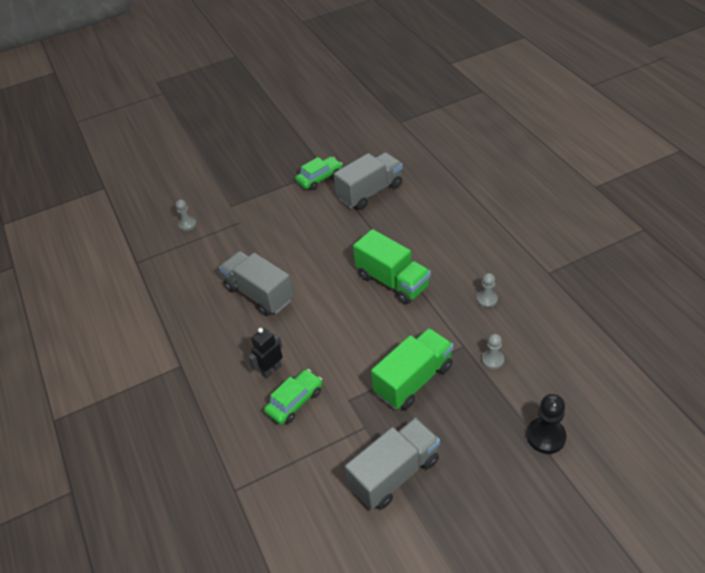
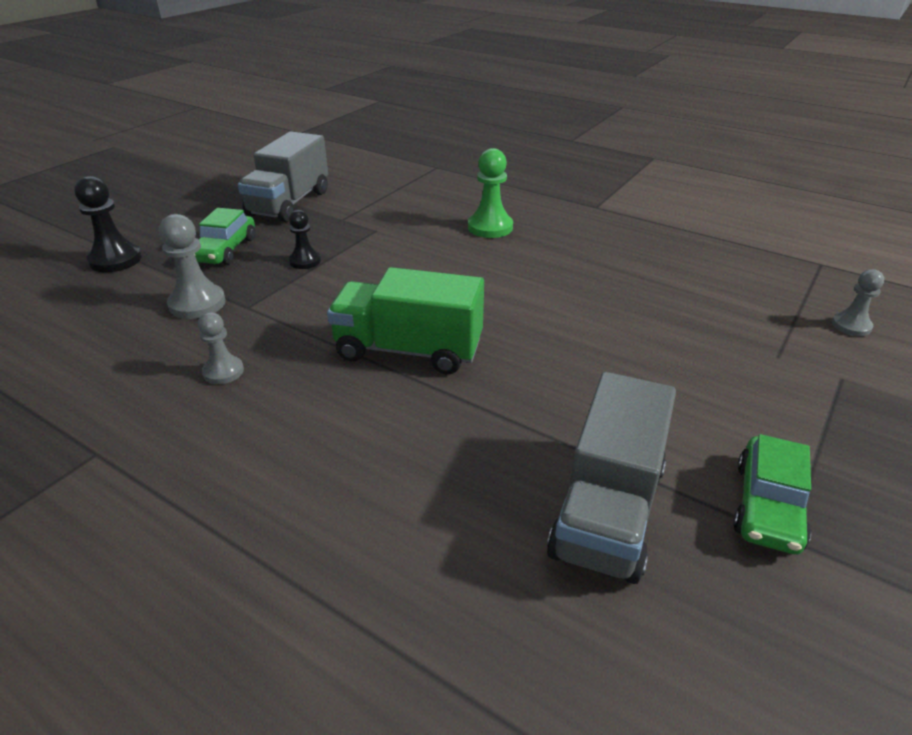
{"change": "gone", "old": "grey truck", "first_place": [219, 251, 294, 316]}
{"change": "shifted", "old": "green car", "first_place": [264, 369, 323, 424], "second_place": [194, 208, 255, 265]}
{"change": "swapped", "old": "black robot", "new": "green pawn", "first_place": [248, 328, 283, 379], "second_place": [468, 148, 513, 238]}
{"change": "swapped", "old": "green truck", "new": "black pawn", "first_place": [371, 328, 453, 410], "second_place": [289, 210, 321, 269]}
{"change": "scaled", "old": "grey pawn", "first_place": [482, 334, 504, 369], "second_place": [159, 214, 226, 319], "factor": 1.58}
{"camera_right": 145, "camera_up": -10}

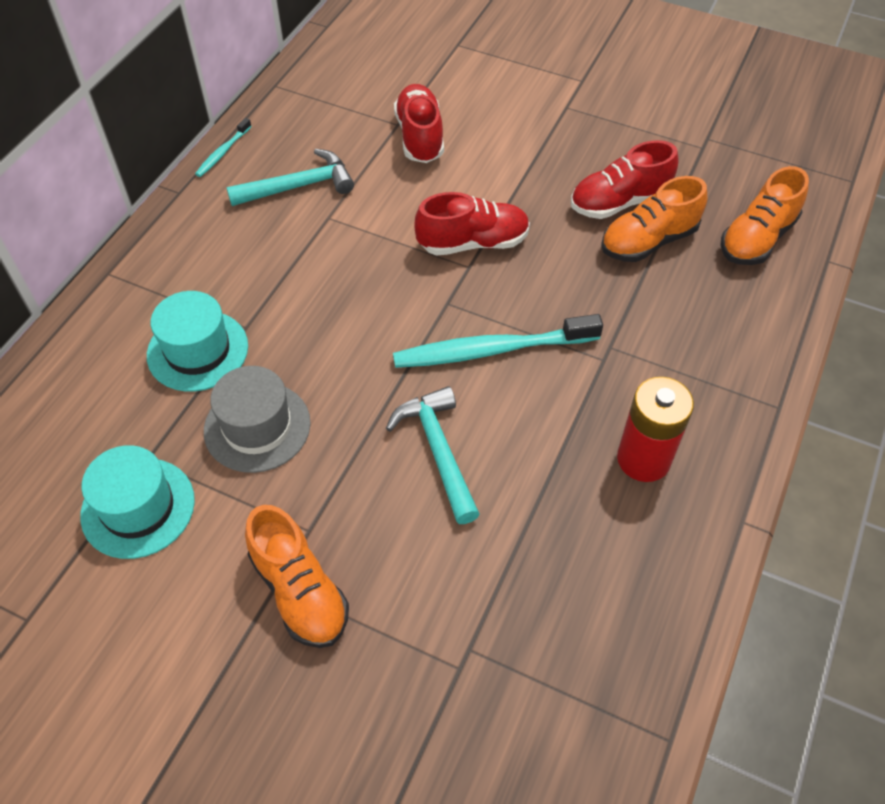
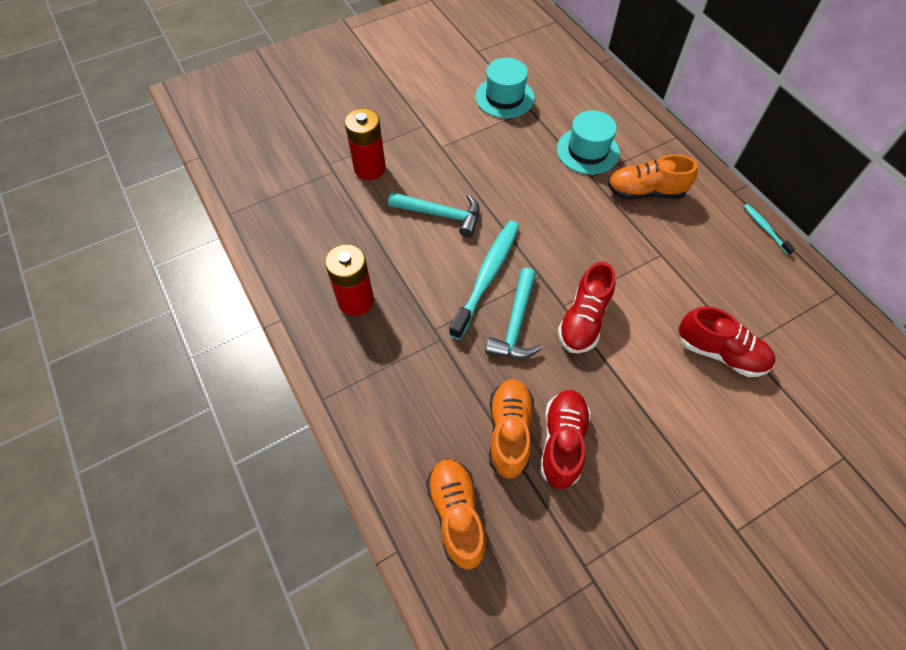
{"change": "gone", "old": "grey hat", "first_place": [204, 366, 311, 473]}
{"change": "new", "new": "red battery", "second_place": [345, 109, 386, 180]}
{"change": "shifted", "old": "turquoise hammer", "first_place": [226, 149, 354, 206], "second_place": [485, 268, 542, 358]}
{"change": "shifted", "old": "orange shoe", "first_place": [245, 505, 349, 648], "second_place": [608, 154, 698, 200]}
{"camera_right": 125, "camera_up": 5}

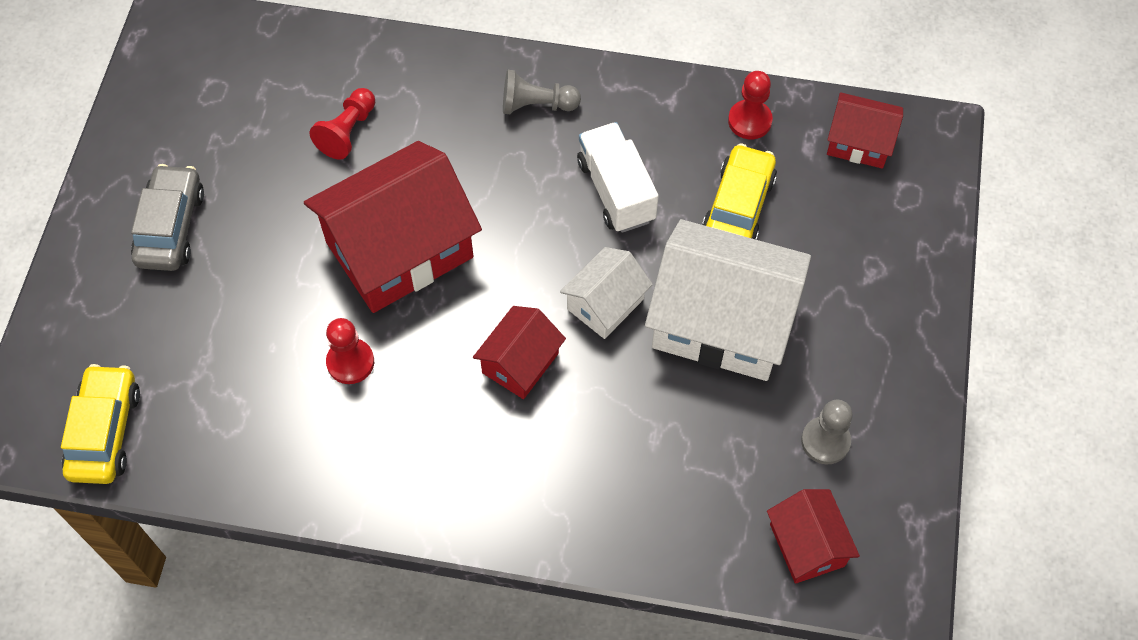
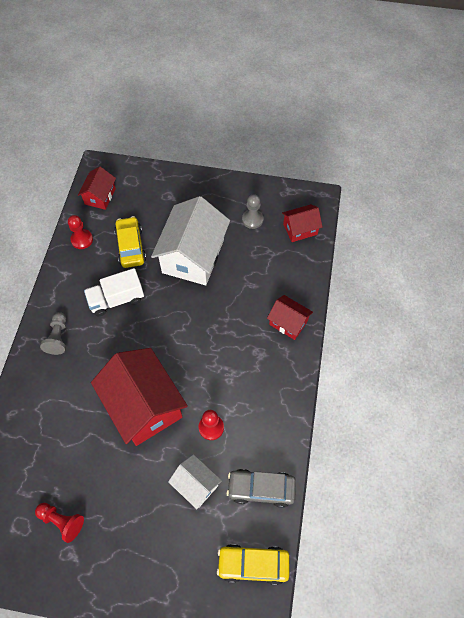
{"change": "shifted", "old": "grey car", "first_place": [131, 164, 204, 271], "second_place": [227, 469, 296, 508]}
{"change": "shifted", "old": "red pawn", "first_place": [309, 88, 375, 160], "second_place": [35, 503, 84, 543]}
{"change": "shifted", "old": "red house", "first_place": [473, 306, 566, 399], "second_place": [267, 295, 313, 340]}
{"change": "shifted", "old": "white house", "first_place": [560, 247, 653, 339], "second_place": [168, 454, 222, 509]}
{"change": "rotated", "old": "yellow car", "first_place": [702, 143, 777, 240], "second_place": [114, 216, 146, 268], "degrees": 60}
{"camera_right": -90, "camera_up": 0}

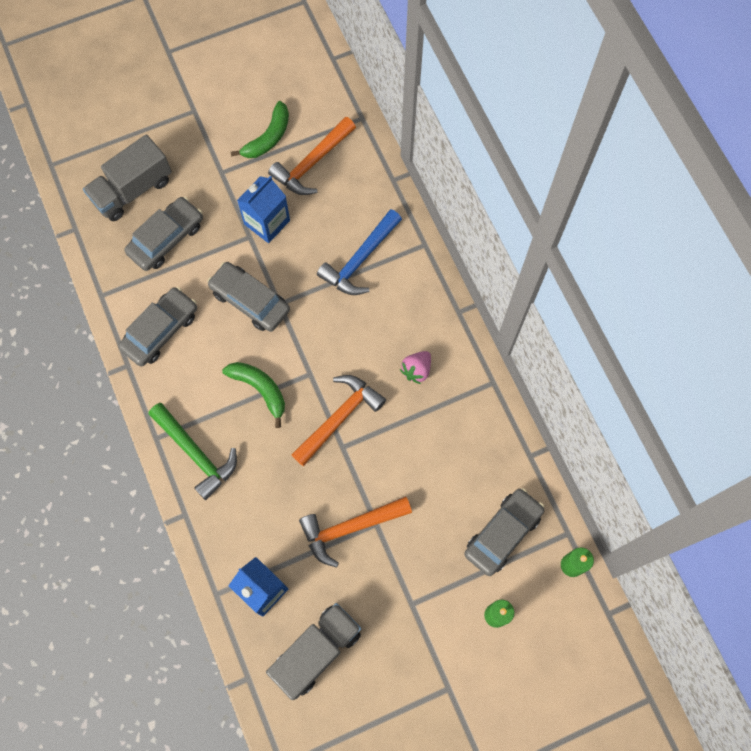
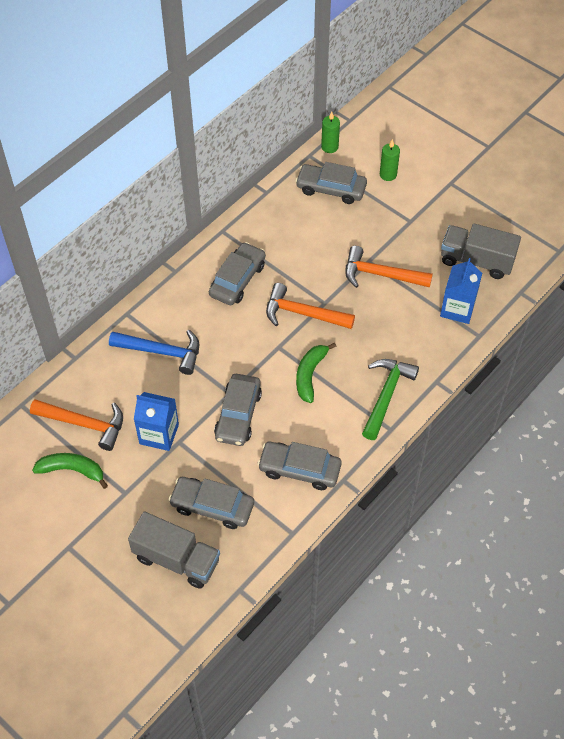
{"change": "swapped", "old": "pink strawberry", "new": "grey car", "first_place": [400, 351, 431, 384], "second_place": [209, 242, 266, 305]}
{"change": "rotated", "old": "orange hammer", "first_place": [299, 496, 412, 567], "second_place": [345, 246, 433, 288], "degrees": 150}
{"camera_right": -115, "camera_up": -15}

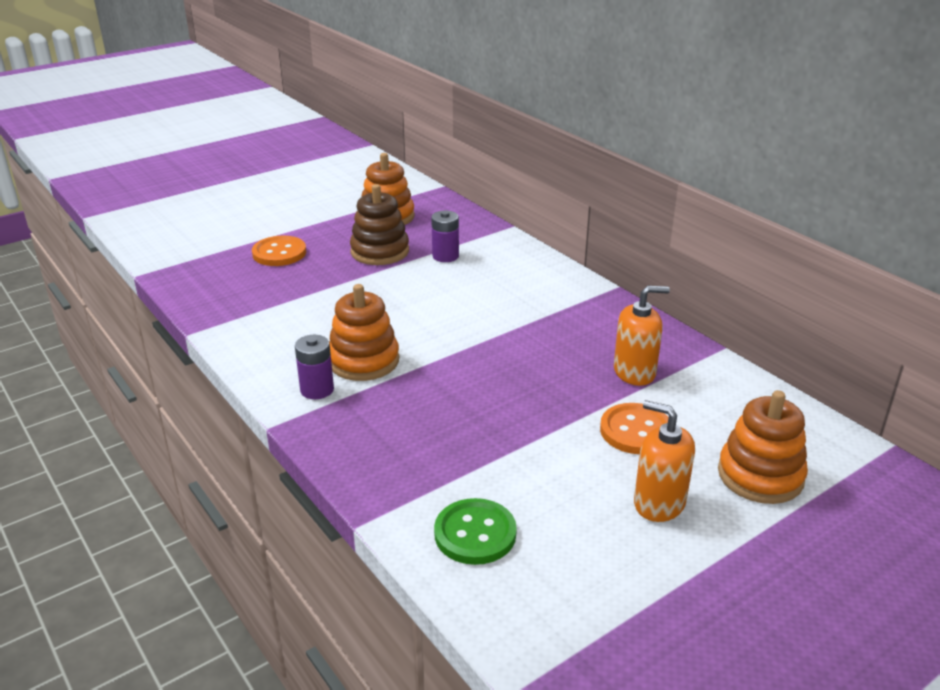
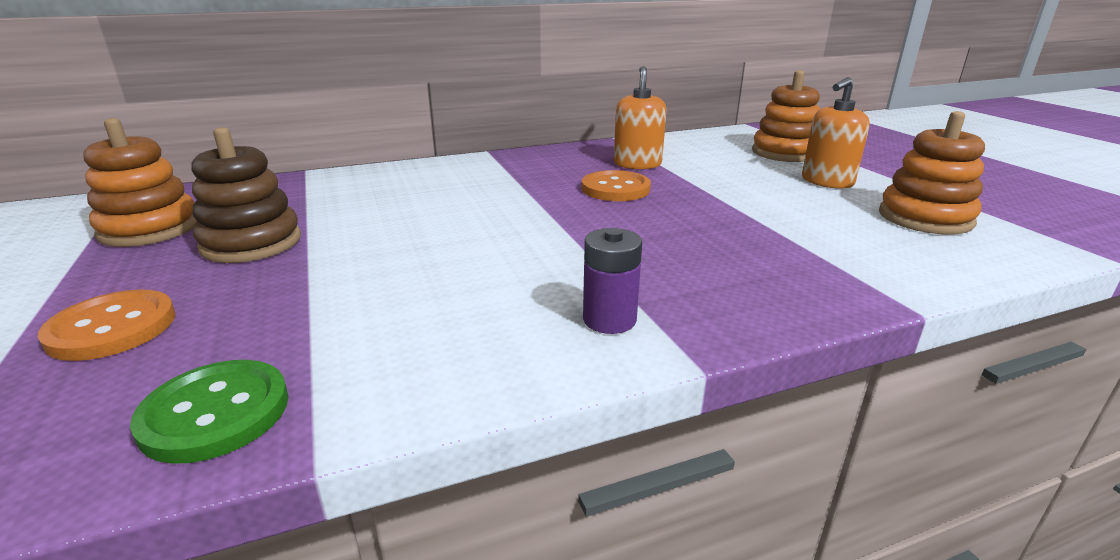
{"change": "gone", "old": "purple battery", "first_place": [431, 211, 459, 262]}
{"change": "shifted", "old": "orange stacking toy", "first_place": [329, 284, 399, 381], "second_place": [879, 111, 985, 234]}
{"change": "shifted", "old": "green button", "first_place": [434, 498, 517, 565], "second_place": [130, 360, 288, 464]}
{"change": "shifted", "old": "orange button", "first_place": [600, 403, 669, 454], "second_place": [582, 170, 651, 201]}
{"camera_right": -75, "camera_up": -5}

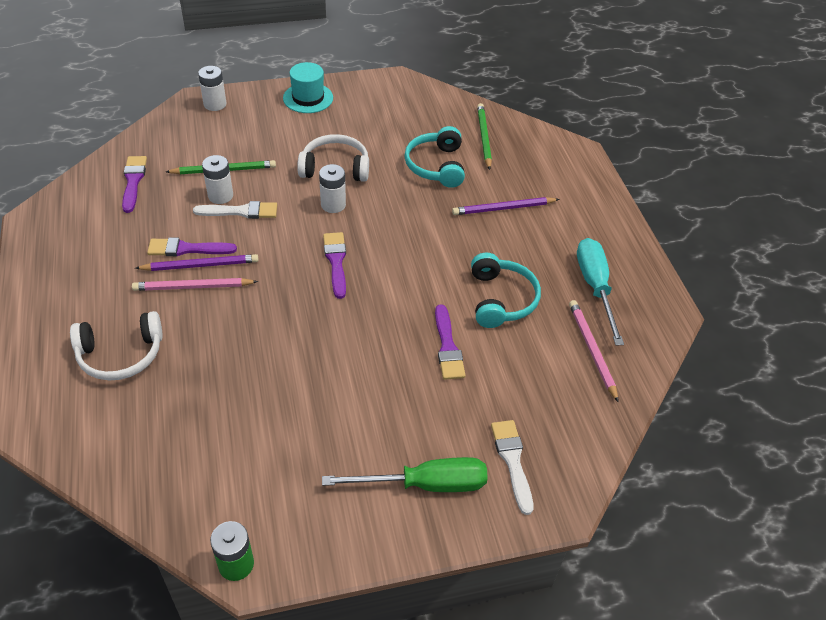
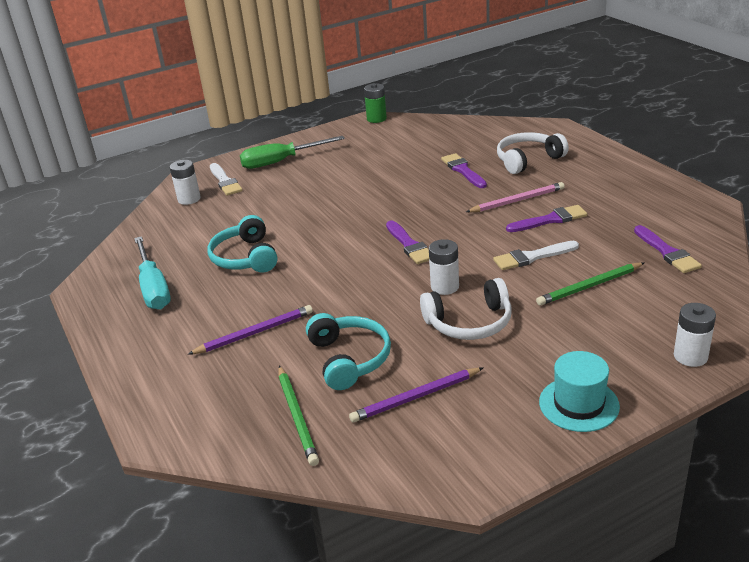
{"change": "gone", "old": "pink pencil", "first_place": [569, 300, 619, 402]}
{"change": "shifted", "old": "purple pencil", "first_place": [135, 254, 259, 271], "second_place": [349, 367, 484, 423]}
{"change": "shifted", "old": "white battery", "first_place": [202, 155, 233, 204], "second_place": [170, 160, 201, 205]}
{"change": "shifted", "old": "purple brush", "first_place": [435, 304, 466, 380], "second_place": [441, 153, 487, 188]}
{"camera_right": 170, "camera_up": -15}

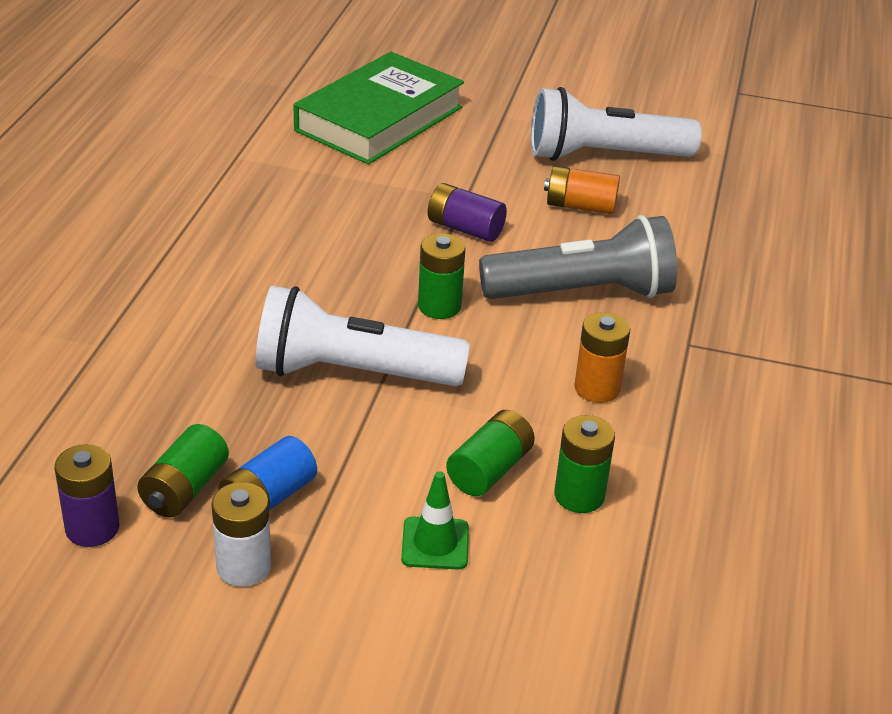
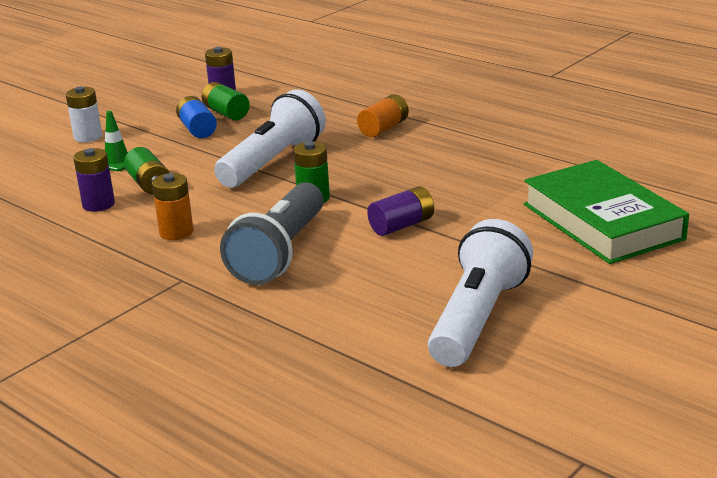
{"change": "shifted", "old": "white battery", "first_place": [212, 482, 271, 587], "second_place": [66, 86, 102, 143]}
{"change": "shifted", "old": "orange battery", "first_place": [544, 166, 620, 214], "second_place": [357, 94, 409, 137]}
{"change": "repainted", "old": "green battery", "new": "purple battery", "first_place": [554, 415, 615, 513], "second_place": [73, 148, 115, 212]}
{"camera_right": 120, "camera_up": -10}

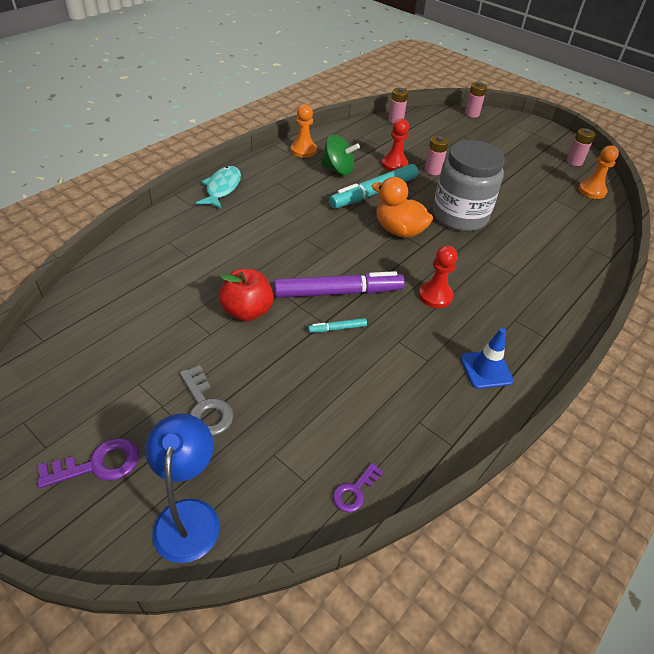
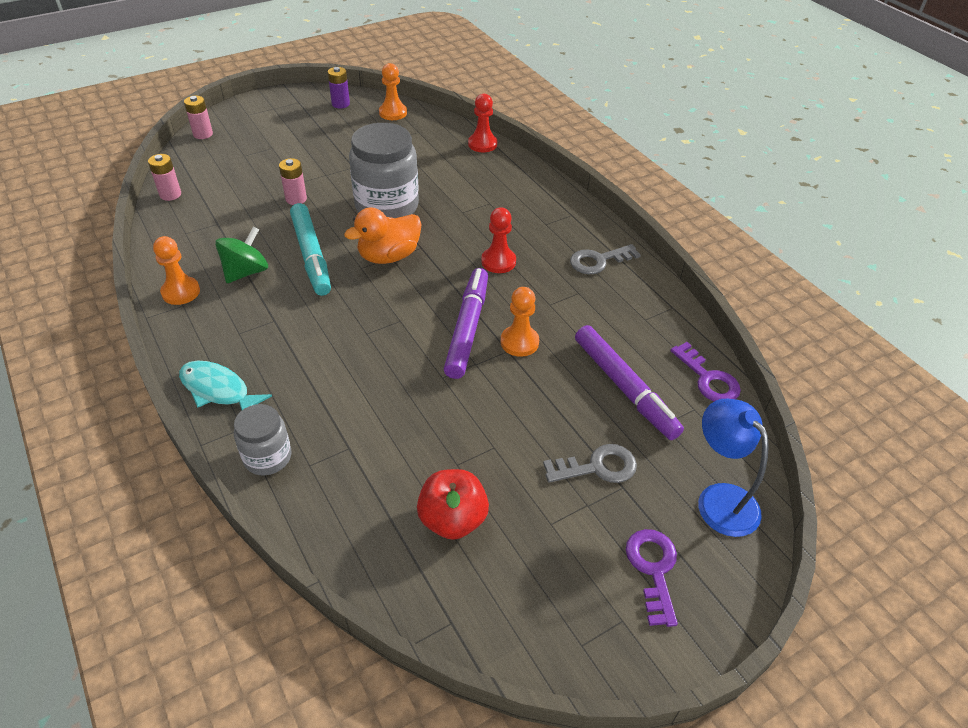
{"change": "new", "new": "grey jar", "second_place": [234, 404, 291, 475]}
{"change": "new", "new": "purple marker", "second_place": [575, 325, 684, 440]}
{"change": "shifted", "old": "red apple", "first_place": [219, 269, 274, 321], "second_place": [417, 469, 489, 540]}
{"change": "shifted", "old": "red pawn", "first_place": [382, 118, 409, 171], "second_place": [468, 94, 497, 152]}
{"change": "swapped", "old": "turquoise marker", "new": "orange pawn", "first_place": [308, 318, 367, 333], "second_place": [501, 287, 539, 357]}
{"change": "swapped", "old": "blue traffic cone", "new": "grey key", "first_place": [461, 328, 514, 389], "second_place": [570, 244, 641, 274]}
{"change": "repainted", "old": "pink battery", "new": "purple battery", "first_place": [566, 128, 595, 166], "second_place": [328, 67, 350, 108]}
{"change": "rotated", "old": "blue lamp", "first_place": [145, 413, 220, 563], "second_place": [698, 399, 769, 537], "degrees": 45}
{"change": "scaled", "old": "purple key", "first_place": [333, 463, 383, 512], "second_place": [670, 342, 741, 402], "factor": 1.56}
{"camera_right": -70, "camera_up": 0}

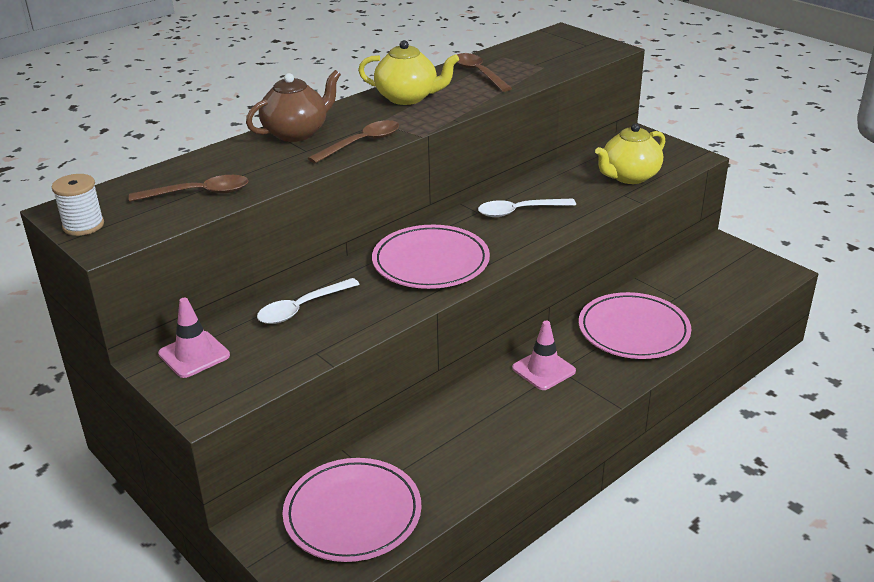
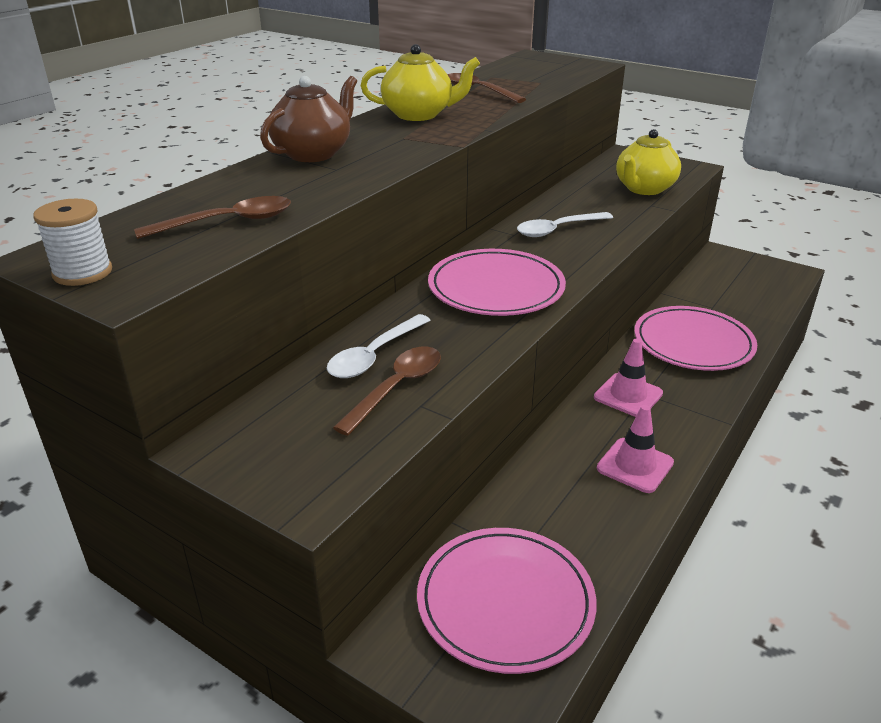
{"change": "shifted", "old": "pink traffic cone", "first_place": [158, 298, 230, 378], "second_place": [597, 405, 674, 493]}
{"change": "shifted", "old": "brown spoon", "first_place": [308, 120, 399, 164], "second_place": [333, 347, 441, 436]}
{"camera_right": -15, "camera_up": 0}

